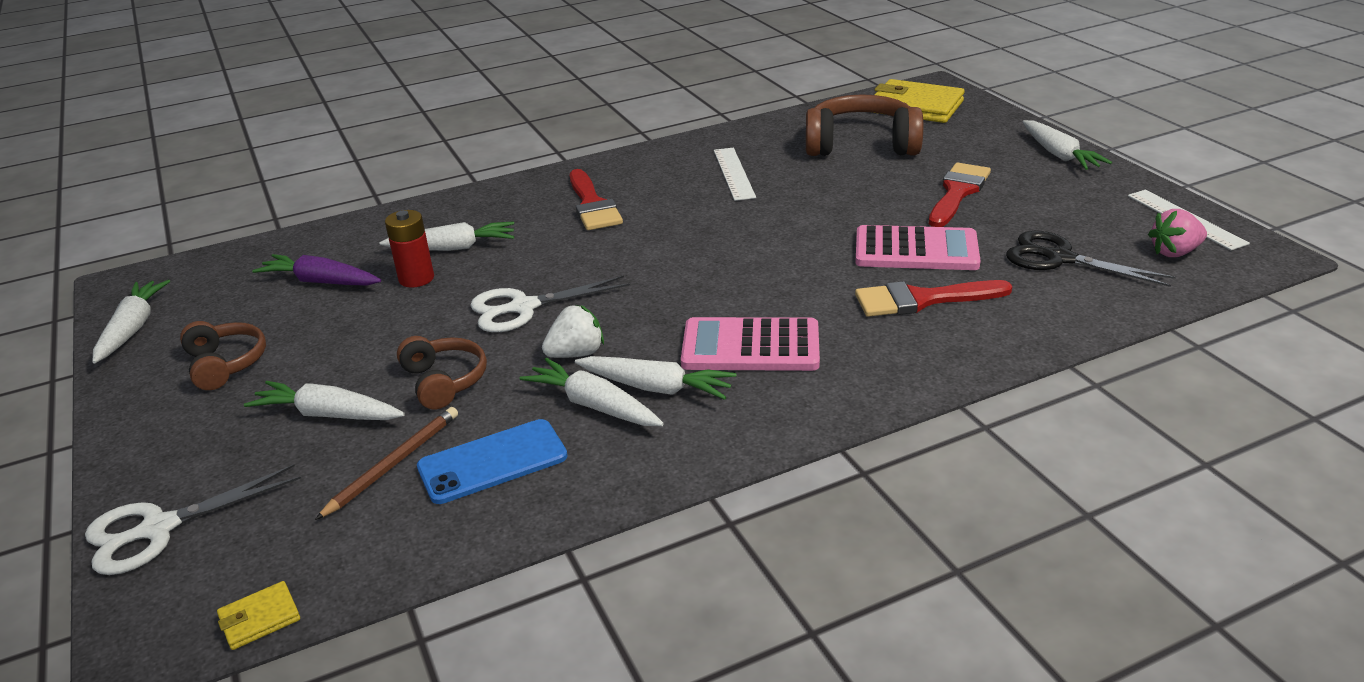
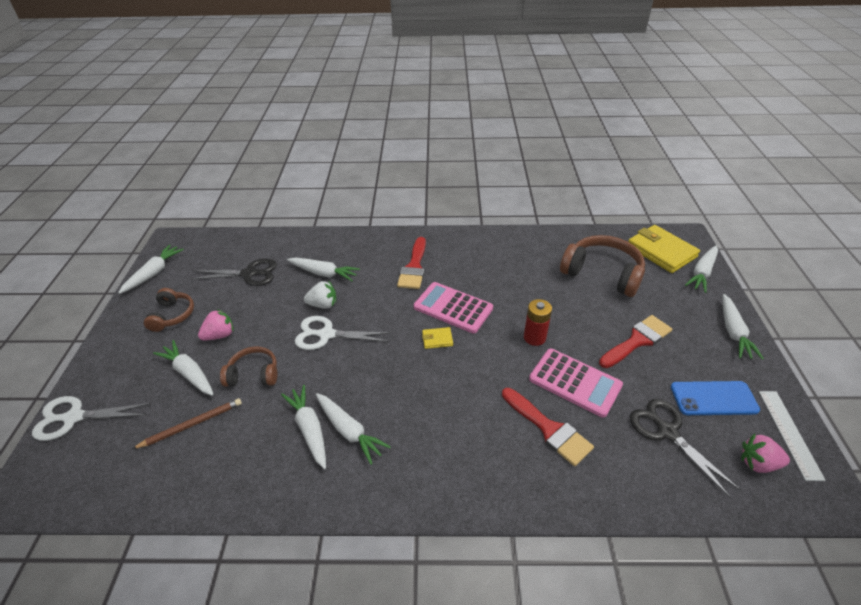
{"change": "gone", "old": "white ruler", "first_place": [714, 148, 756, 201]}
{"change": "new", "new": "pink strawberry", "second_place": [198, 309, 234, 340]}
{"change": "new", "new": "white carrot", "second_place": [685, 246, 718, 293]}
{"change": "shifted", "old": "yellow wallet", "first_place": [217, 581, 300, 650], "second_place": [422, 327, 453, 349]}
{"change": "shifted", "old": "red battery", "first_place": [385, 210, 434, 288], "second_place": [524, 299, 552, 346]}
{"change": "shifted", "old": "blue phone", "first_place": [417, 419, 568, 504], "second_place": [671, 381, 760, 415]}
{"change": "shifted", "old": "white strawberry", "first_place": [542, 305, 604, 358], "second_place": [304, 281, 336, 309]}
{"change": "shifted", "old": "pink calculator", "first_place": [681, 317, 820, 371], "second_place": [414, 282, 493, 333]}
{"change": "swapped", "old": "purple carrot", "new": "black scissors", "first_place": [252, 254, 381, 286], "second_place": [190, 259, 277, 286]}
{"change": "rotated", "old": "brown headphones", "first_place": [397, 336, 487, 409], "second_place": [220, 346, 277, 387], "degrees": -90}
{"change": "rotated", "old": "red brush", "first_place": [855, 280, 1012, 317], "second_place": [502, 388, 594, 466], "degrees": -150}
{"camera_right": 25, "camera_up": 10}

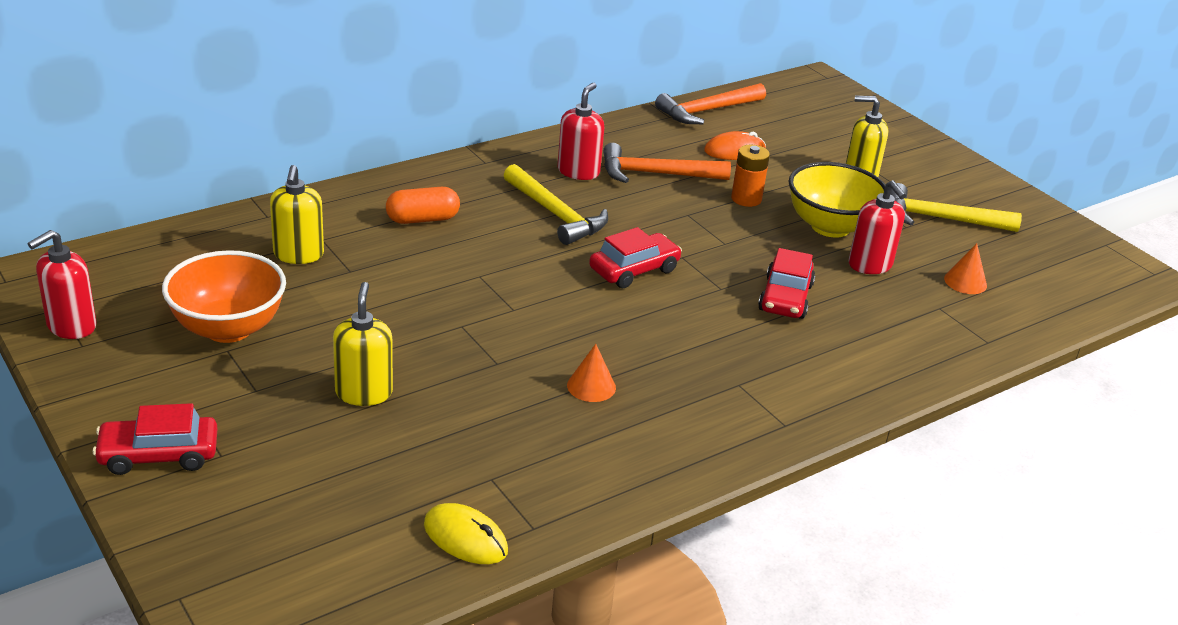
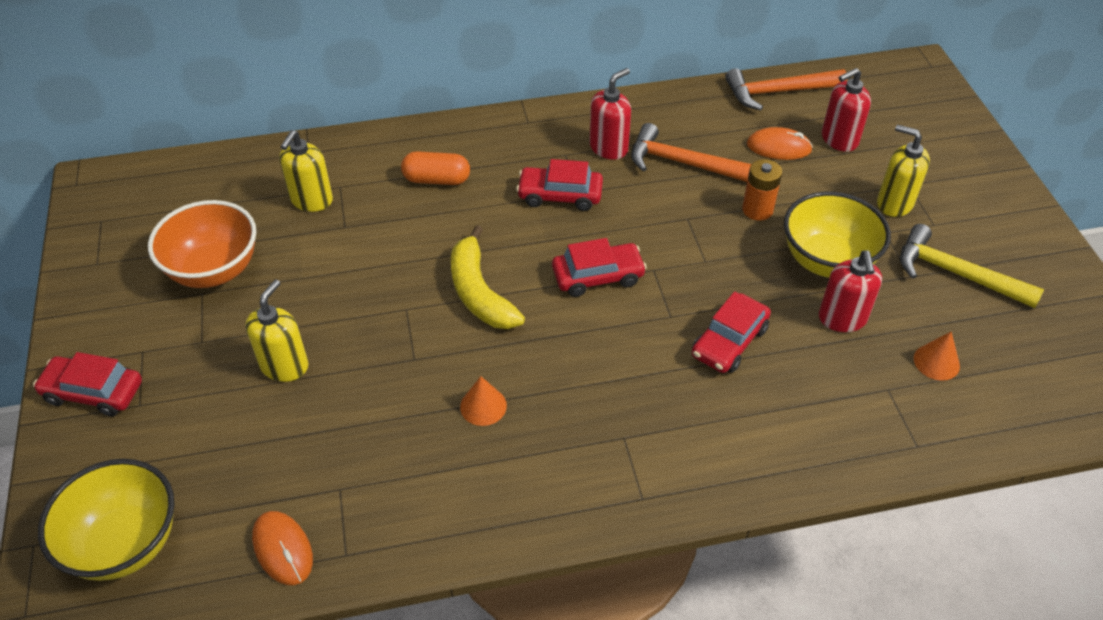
{"change": "new", "new": "yellow bowl", "second_place": [38, 459, 174, 581]}
{"change": "new", "new": "yellow banana", "second_place": [451, 225, 525, 329]}
{"change": "shifted", "old": "red soap dispenser", "first_place": [28, 230, 97, 339], "second_place": [822, 68, 871, 152]}
{"change": "swapped", "old": "yellow hammer", "new": "red car", "first_place": [504, 164, 608, 245], "second_place": [516, 159, 603, 211]}
{"change": "repainted", "old": "yellow mouse", "new": "orange mouse", "first_place": [424, 503, 508, 564], "second_place": [252, 511, 313, 585]}
{"camera_right": 25, "camera_up": 15}

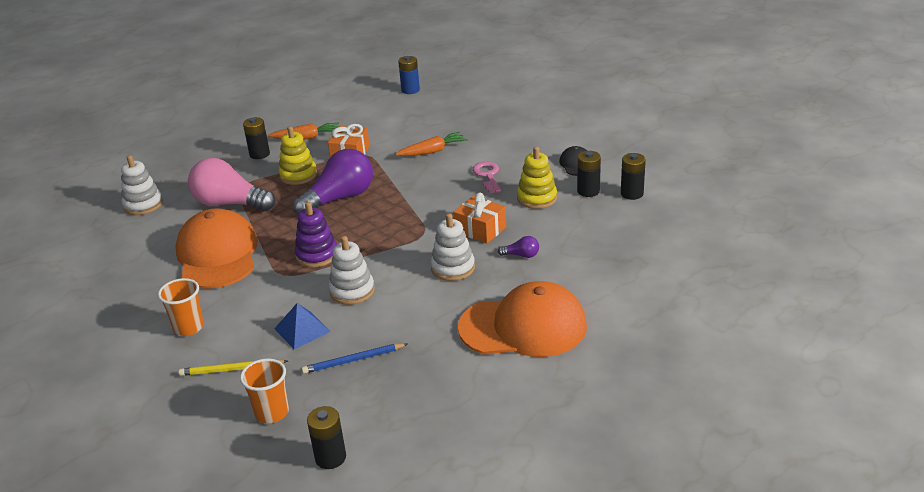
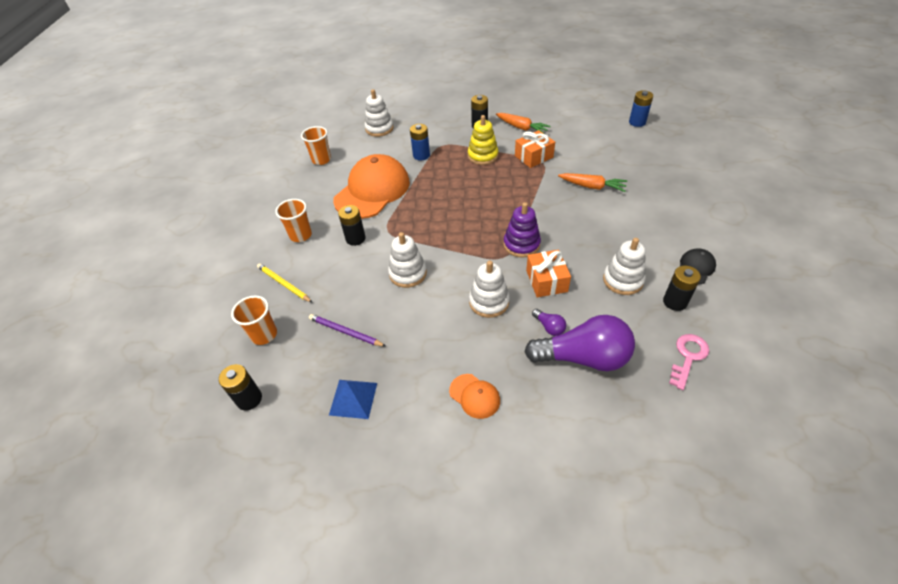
{"change": "new", "new": "orange cup", "second_place": [301, 126, 331, 165]}
{"change": "shifted", "old": "blue pyramid", "first_place": [274, 303, 331, 349], "second_place": [329, 380, 377, 419]}
{"change": "shifted", "old": "purple light bulb", "first_place": [293, 149, 373, 215], "second_place": [525, 315, 635, 371]}
{"change": "shifted", "old": "purple stacking toy", "first_place": [295, 202, 337, 267], "second_place": [503, 202, 541, 258]}
{"change": "shifted", "old": "pink key", "first_place": [472, 161, 501, 193], "second_place": [669, 334, 709, 390]}
{"change": "shifted", "old": "black battery", "first_place": [621, 153, 646, 200], "second_place": [338, 205, 366, 246]}
{"change": "swapped", "old": "pink light bulb", "new": "blue battery", "first_place": [188, 158, 275, 211], "second_place": [410, 124, 430, 161]}
{"change": "repainted", "old": "blue pencil", "new": "purple pencil", "first_place": [302, 343, 407, 374], "second_place": [309, 314, 385, 346]}
{"change": "repainted", "old": "yellow stacking toy", "new": "white stacking toy", "first_place": [517, 146, 557, 209], "second_place": [603, 238, 646, 295]}
{"change": "scaled", "old": "orange cap", "first_place": [458, 281, 587, 357], "second_place": [449, 374, 500, 419], "factor": 0.44}
{"camera_right": 45, "camera_up": 15}

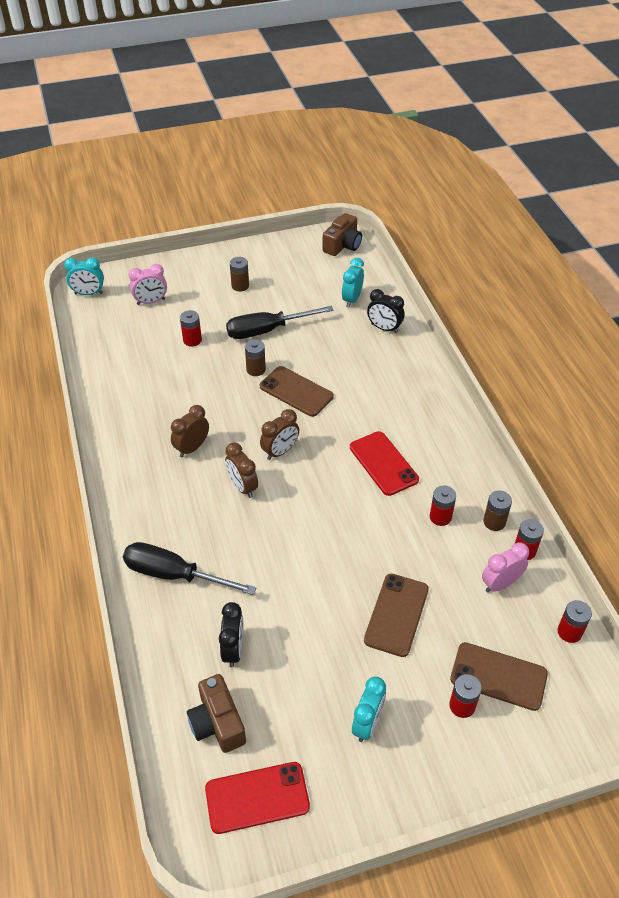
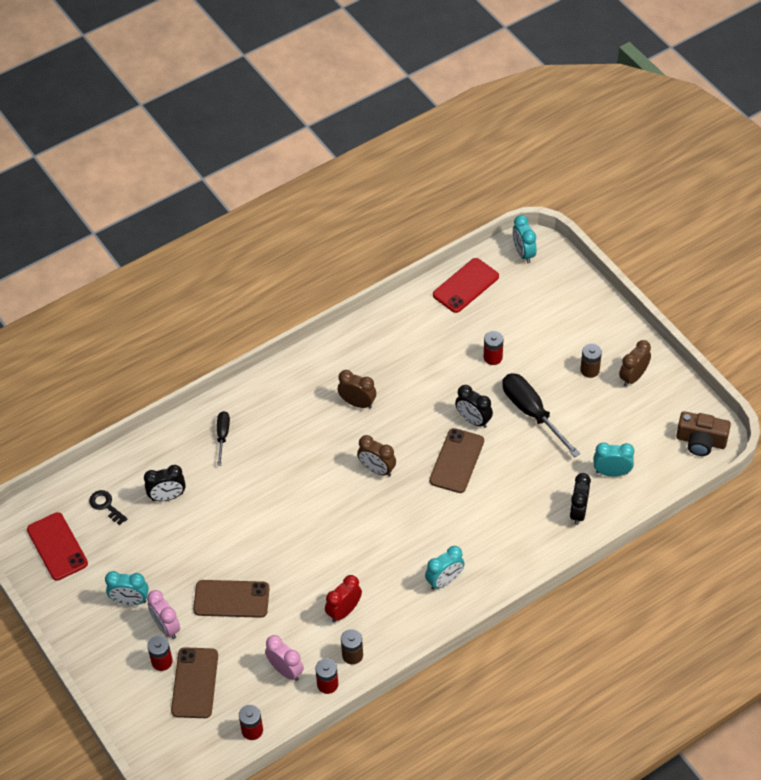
{"change": "new", "new": "turquoise clock", "second_place": [425, 546, 464, 590]}
{"change": "shifted", "old": "pink clock", "first_place": [129, 264, 167, 305], "second_place": [147, 590, 180, 639]}
{"change": "shifted", "old": "brown clock", "first_place": [225, 443, 258, 498], "second_place": [619, 340, 651, 387]}
{"change": "shifted", "old": "red phone", "first_place": [350, 431, 419, 496], "second_place": [433, 258, 499, 313]}
{"change": "swapped", "old": "brown camera", "new": "black key", "first_place": [187, 674, 246, 753], "second_place": [89, 490, 127, 525]}
{"change": "swapped", "old": "brown battery", "new": "black clock", "first_place": [245, 339, 266, 376], "second_place": [455, 385, 493, 428]}
{"change": "swapped", "old": "red battery", "new": "red clock", "first_place": [430, 486, 456, 526], "second_place": [325, 575, 362, 622]}
{"change": "scaled", "old": "black screwdriver", "first_place": [123, 542, 257, 595], "second_place": [217, 411, 230, 466], "factor": 0.55}
{"camera_right": 75, "camera_up": 5}

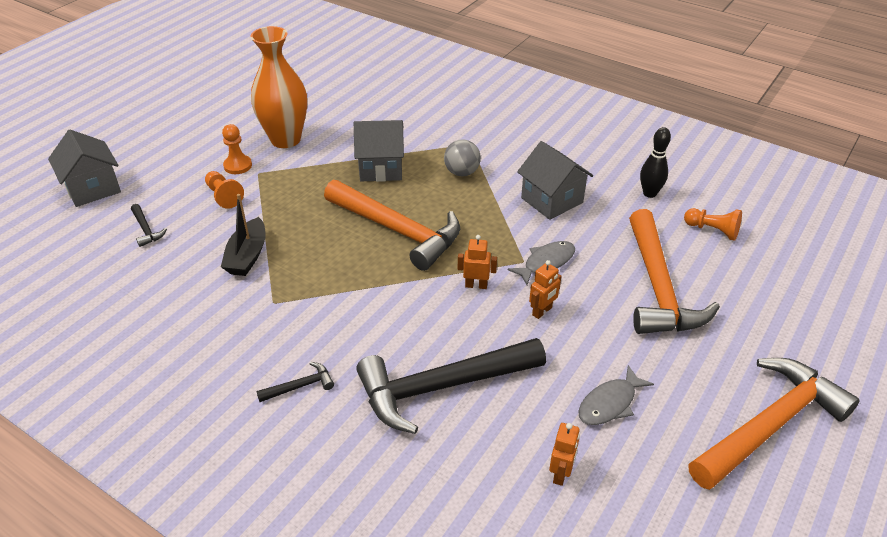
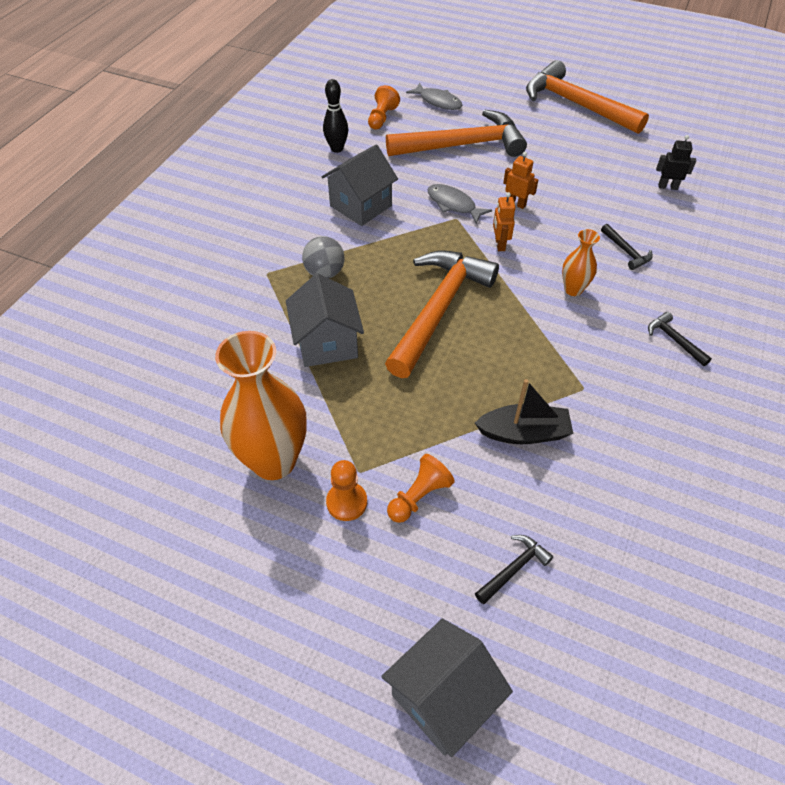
{"change": "new", "new": "orange vase", "second_place": [562, 229, 600, 296]}
{"change": "shifted", "old": "grey fish", "first_place": [578, 365, 654, 425], "second_place": [406, 82, 462, 110]}
{"change": "repainted", "old": "orange robot", "new": "black robot", "first_place": [549, 423, 580, 486], "second_place": [656, 135, 696, 190]}
{"change": "scaled", "old": "black hammer", "first_place": [356, 338, 546, 434], "second_place": [601, 224, 653, 270], "factor": 0.4}
{"camera_right": -100, "camera_up": 10}

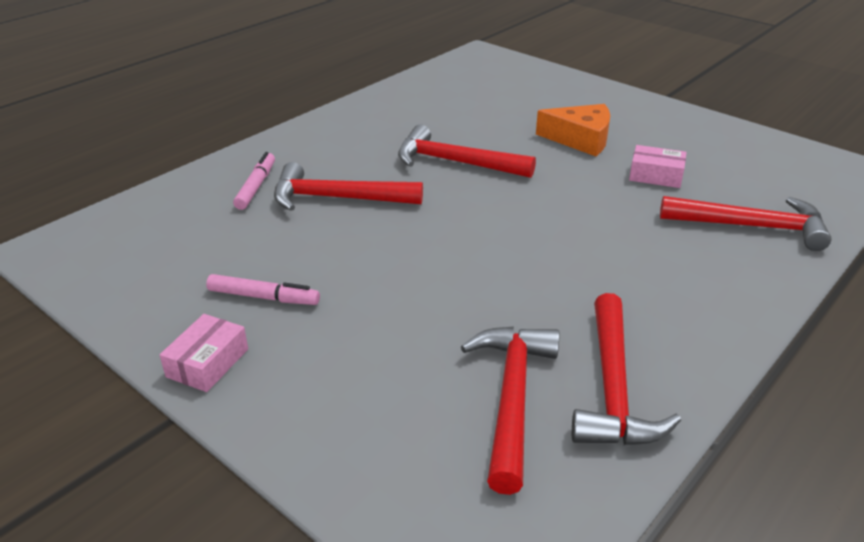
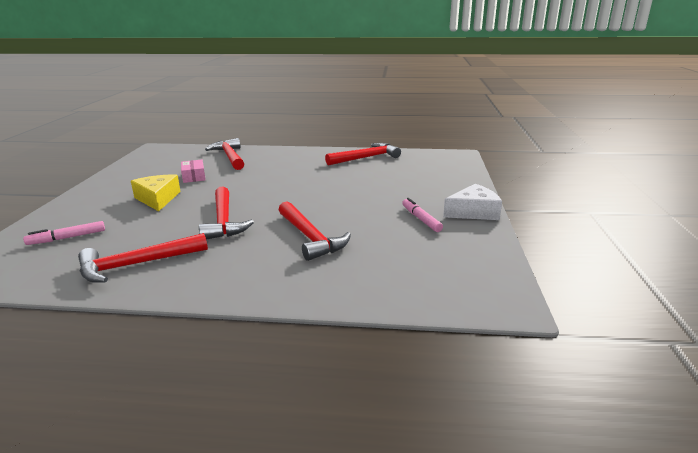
{"change": "shifted", "old": "pink marker", "first_place": [233, 152, 275, 210], "second_place": [23, 221, 105, 245]}
{"change": "shifted", "old": "red hammer", "first_place": [461, 326, 560, 495], "second_place": [78, 233, 208, 283]}
{"change": "swapped", "old": "pink box", "new": "white cheese", "first_place": [160, 314, 248, 392], "second_place": [443, 184, 502, 220]}
{"change": "repainted", "old": "orange cheese", "new": "yellow cheese", "first_place": [536, 104, 610, 156], "second_place": [131, 175, 181, 211]}
{"camera_right": -125, "camera_up": -10}

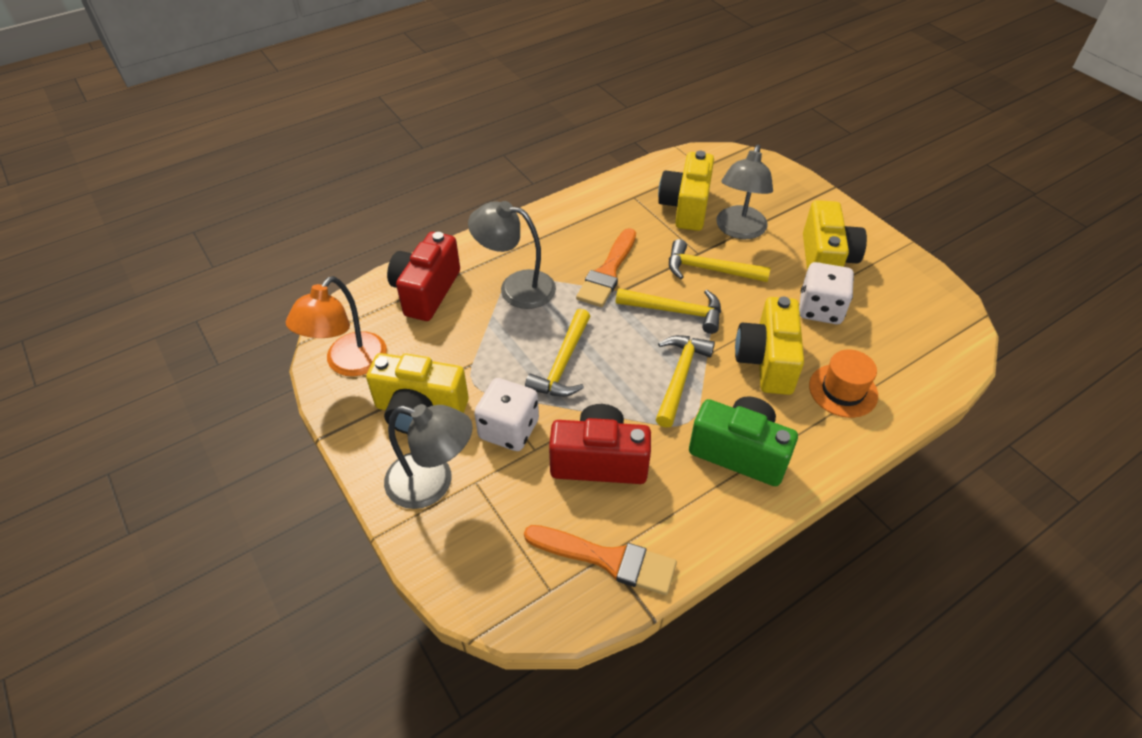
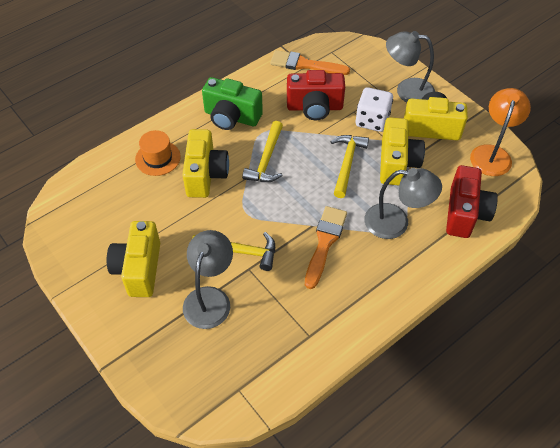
{"change": "gone", "old": "yellow hammer", "first_place": [616, 288, 721, 334]}
{"change": "gone", "old": "white dice", "first_place": [799, 262, 854, 324]}
{"change": "shifted", "old": "yellow camera", "first_place": [658, 151, 714, 231], "second_place": [380, 117, 425, 185]}
{"camera_right": 175, "camera_up": 5}

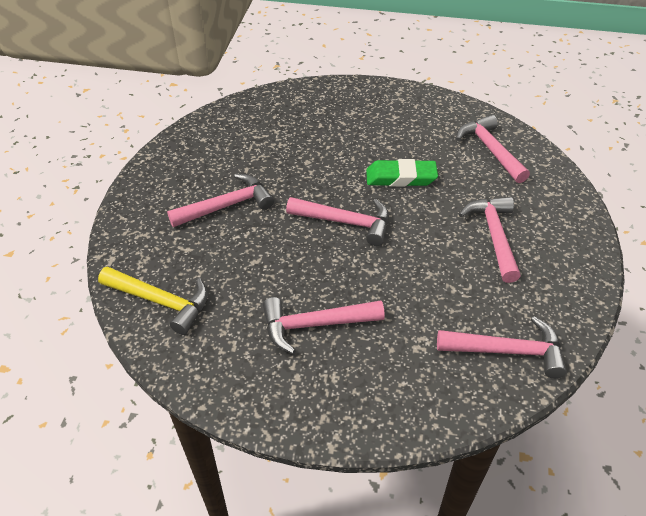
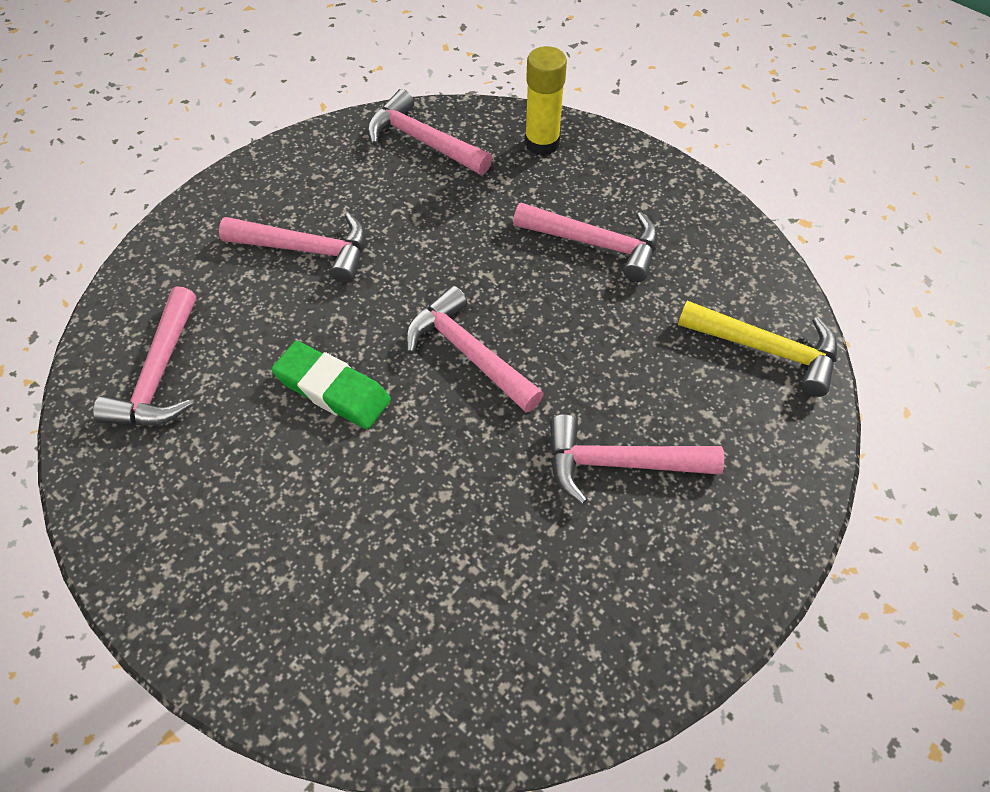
{"change": "new", "new": "yellow glue stick", "second_place": [525, 46, 567, 156]}
{"change": "rotated", "old": "yellow hammer", "first_place": [98, 266, 208, 335], "second_place": [678, 301, 837, 397], "degrees": 150}
{"change": "rotated", "old": "pink hammer", "first_place": [459, 197, 521, 283], "second_place": [219, 213, 366, 283], "degrees": -105}
{"camera_right": -150, "camera_up": 10}

